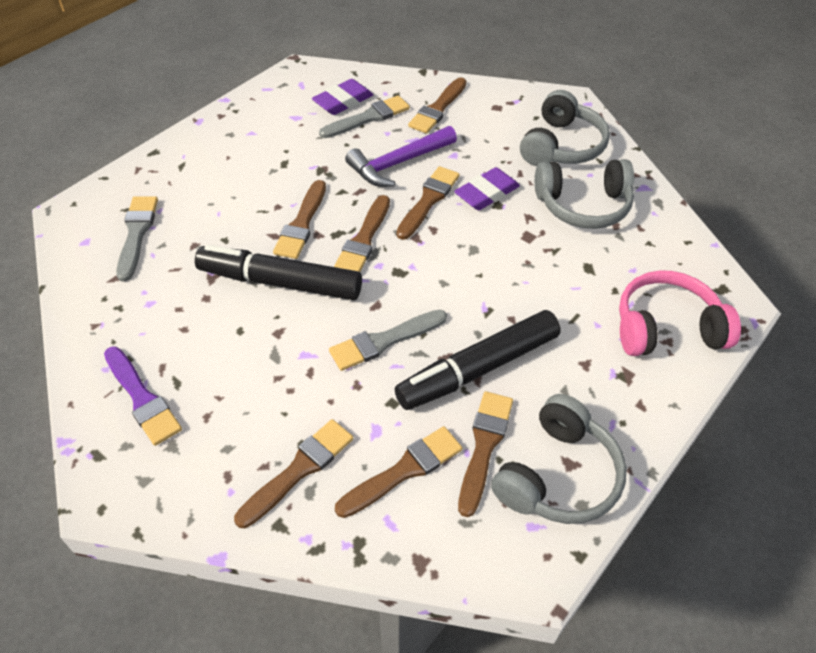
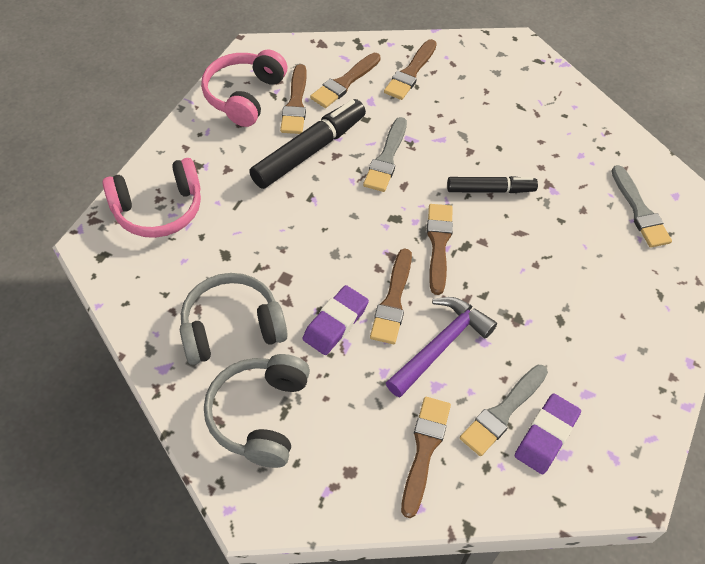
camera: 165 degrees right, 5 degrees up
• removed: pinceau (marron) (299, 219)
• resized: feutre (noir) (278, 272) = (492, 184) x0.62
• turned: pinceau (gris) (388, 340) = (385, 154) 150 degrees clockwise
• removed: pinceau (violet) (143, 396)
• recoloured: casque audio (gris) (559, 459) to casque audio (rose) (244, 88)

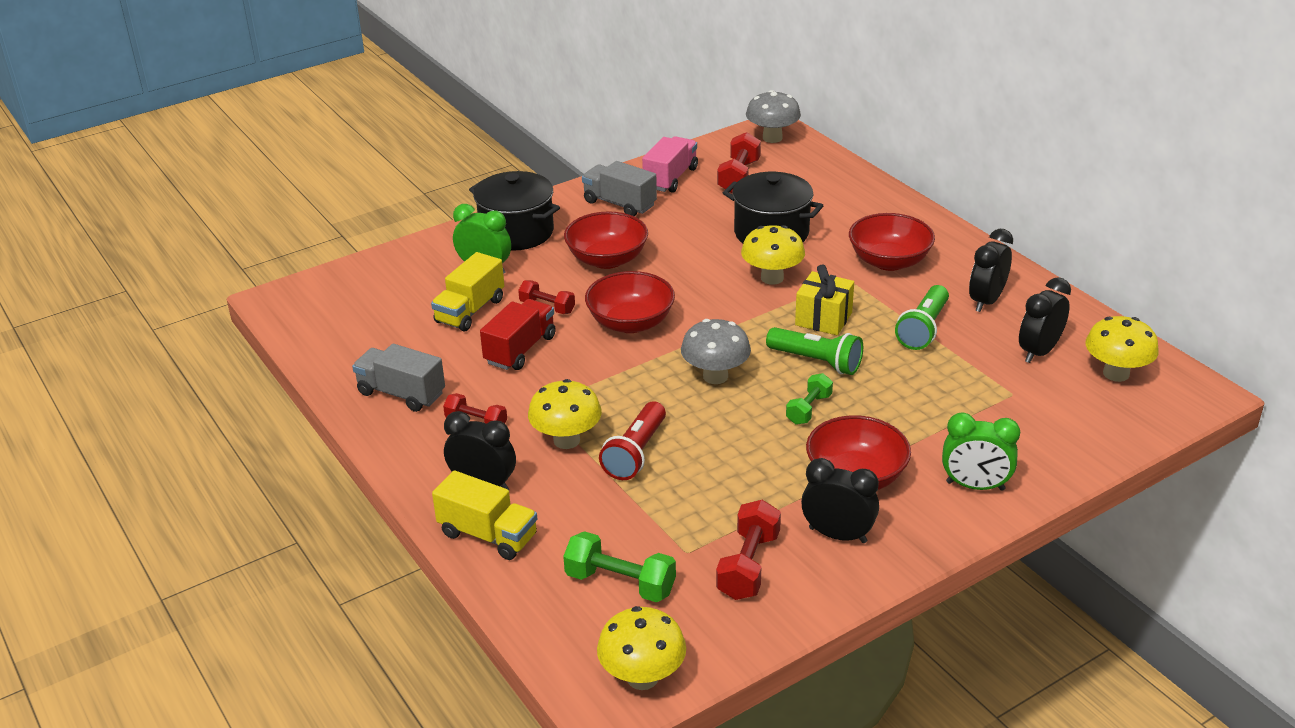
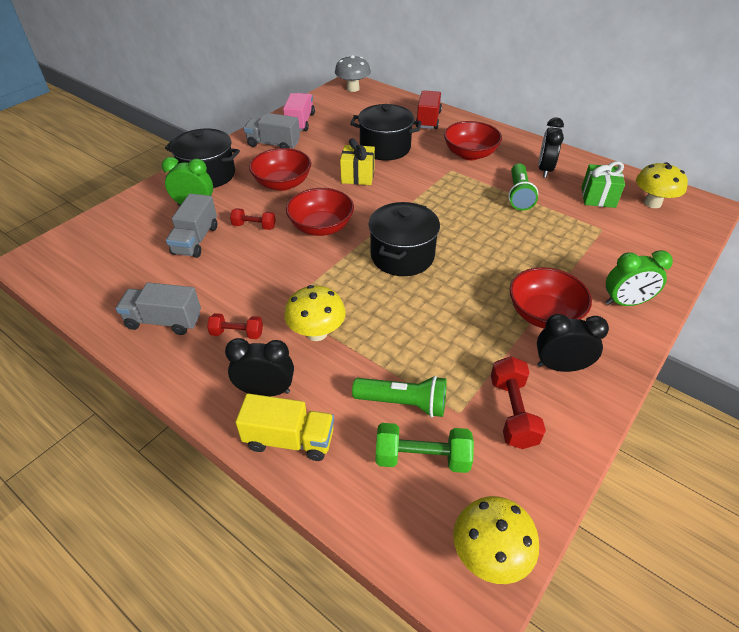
camera: 20 degrees left, 10 degrees up
• removed: haltère (rouge) (739, 162)
• removed: champignon (jaune) (773, 255)
• recoloured: camion (jaune) (467, 291) to camion (gris) (191, 225)
• moved: cadeau (jaune) (824, 299) to (357, 161)
• replaced: réveil (noir) (1045, 320) to cadeau (vert) (603, 184)
• moved: camion (rouge) (518, 334) to (428, 110)
• replaced: champignon (gris) (716, 351) to marmite (noir) (404, 239)
• moved: lampe de poche (vert) (814, 351) to (399, 396)
• removed: haltère (vert) (809, 399)
• removed: lampe de poche (rouge) (632, 440)

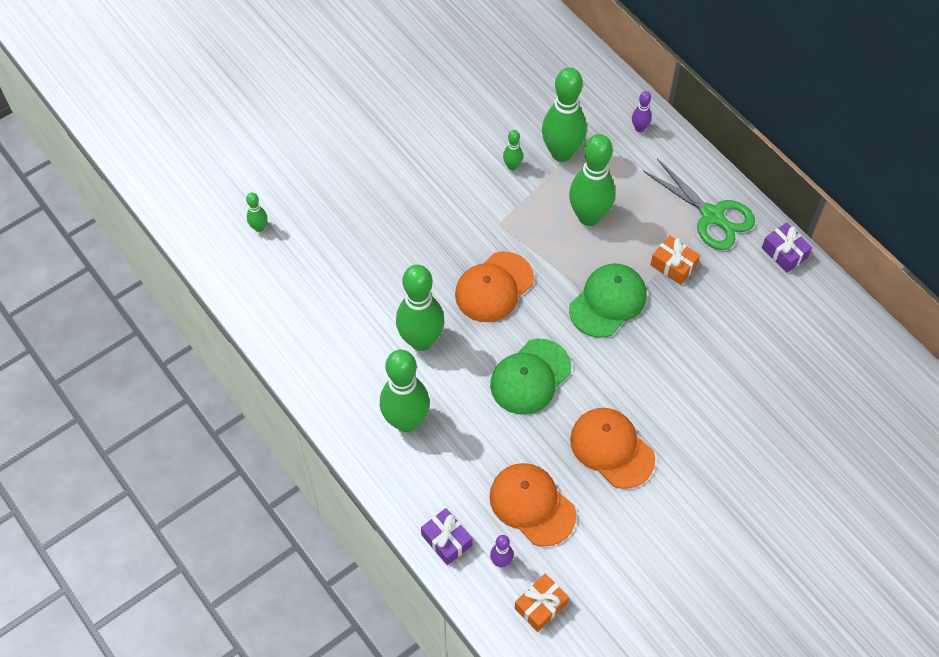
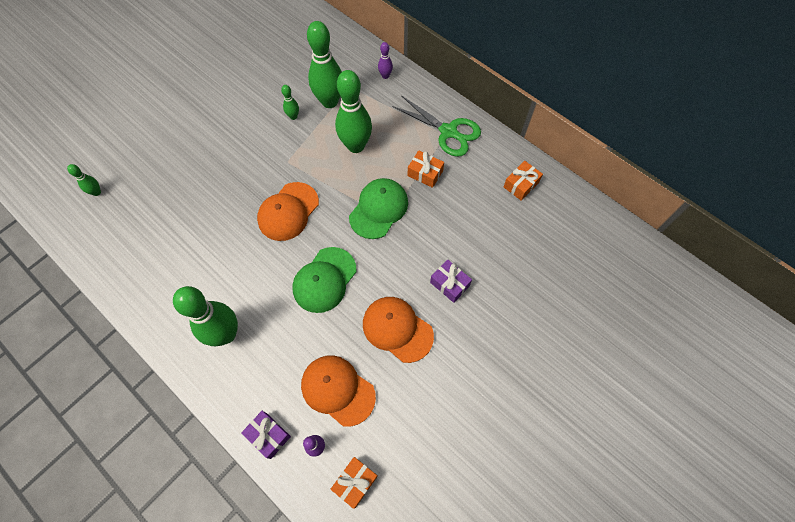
camera: 10 degrees left, 5 degrees up
• moved: cadeau (violet) (787, 247) to (451, 281)
• removed: quille (vert) (420, 308)
• added: cadeau (orange) (523, 181)

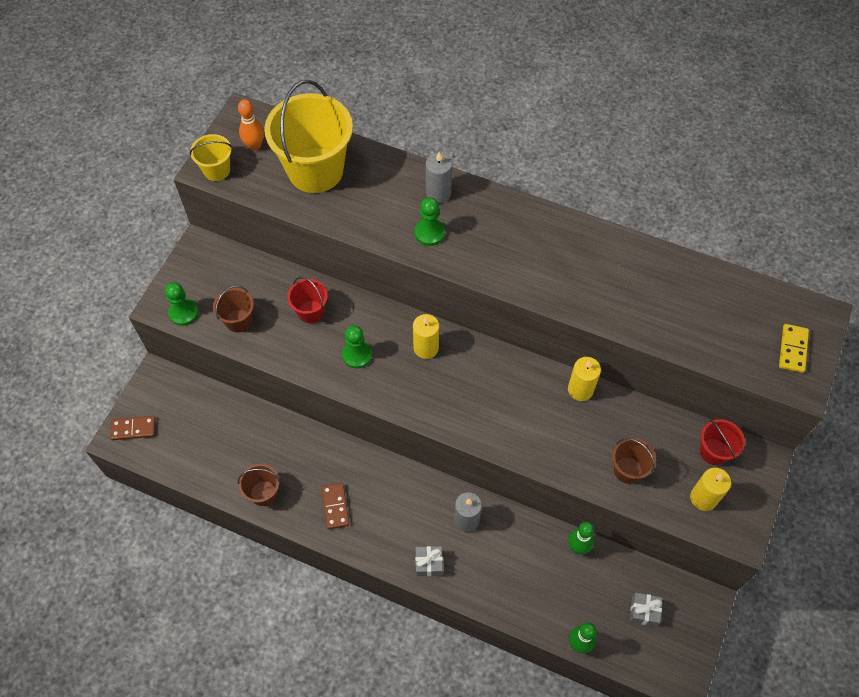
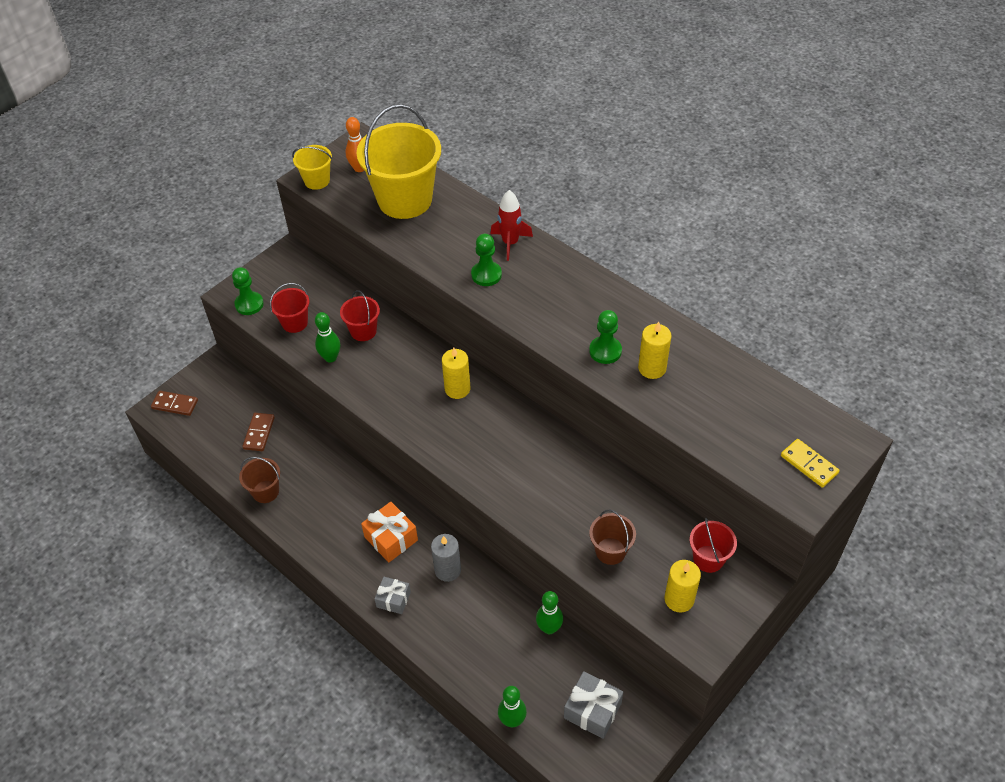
camera: 20 degrees right, 10 degrees down
• replaced: bougie (gris) (439, 177) to fusée (rouge) (512, 225)
• recoloured: seau (marron) (233, 308) to seau (rouge) (289, 308)
• turned: domino (jaune) (794, 348) = (810, 463) 75 degrees counterclockwise
• moved: pion (vert) (357, 346) to (605, 337)
• moved: bougie (jaune) (584, 379) to (654, 350)
• moved: domino (marron) (335, 506) to (258, 432)
• resized: cadeau (gris) (646, 610) = (593, 705) x1.51
• added: quille (vert) (328, 337)
• added: cadeau (orange) (389, 532)

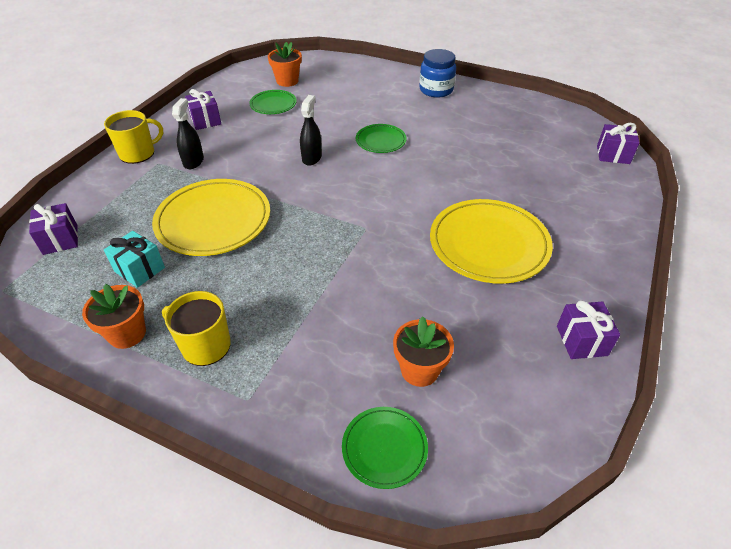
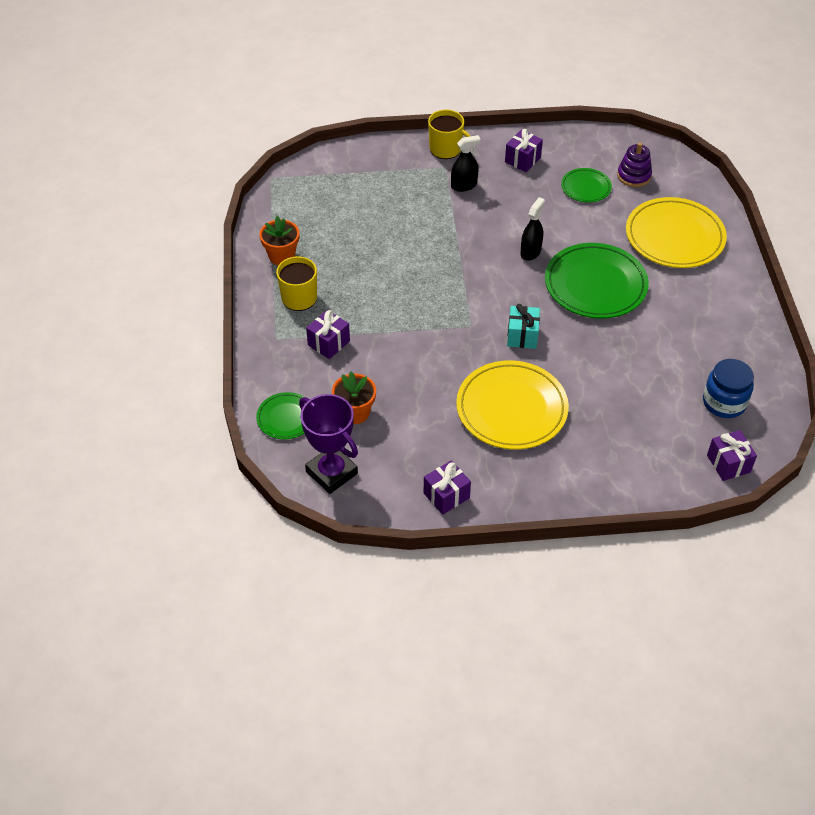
camera: 60 degrees right, 5 degrees up
• replaced: pot de fleurs (orange) (285, 64) to jouet à empiler (violet) (634, 165)
• moved: bocal (bleu) (437, 73) to (728, 388)
• turned: vaporisateur (noir) (311, 130) = (532, 229) 45 degrees counterclockwise
• resized: assiette (vert) (381, 138) = (597, 280) x1.91
• moved: assiette (jaune) (211, 217) to (676, 232)
• moved: cadeau (violet) (53, 229) to (328, 334)
• moved: cadeau (turquoise) (134, 259) to (523, 326)
• added: trophée (violet) (328, 444)

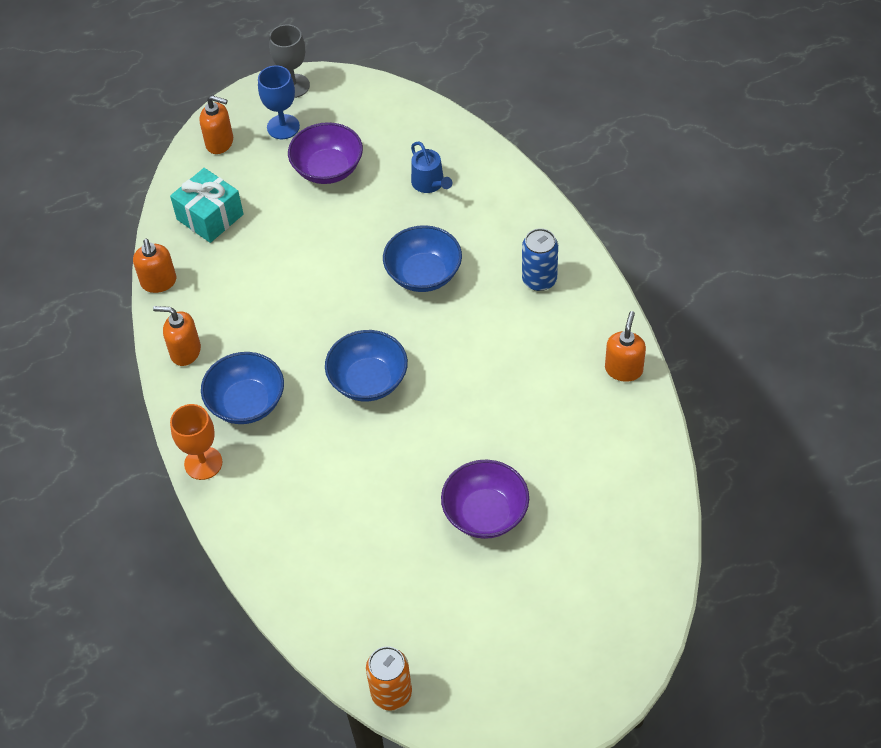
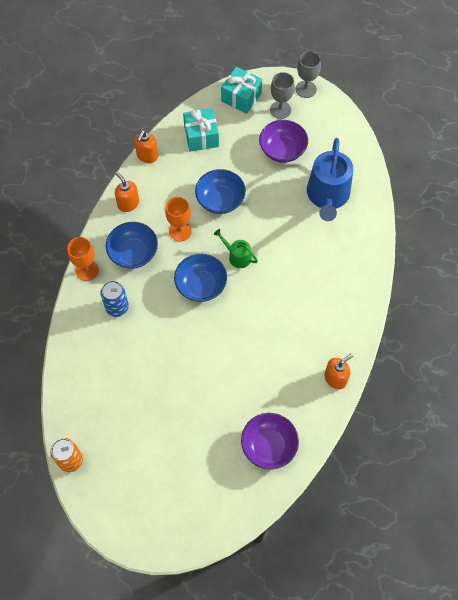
camera: 35 degrees right, 10 degrees up
• recoloured: verre à pied (bleu) (279, 102) to verre à pied (gris) (282, 95)
• replaced: distributeur de savon (orange) (216, 124) to cadeau (turquoise) (241, 90)
• resized: arrosoir (bleu) (431, 167) = (330, 179) x2.03
• moved: bol (bleu) (422, 258) to (220, 191)
• moved: canette (bleu) (540, 259) to (114, 299)
• moved: bol (violet) (485, 499) to (270, 441)
• added: verre à pied (orange) (178, 219)
• added: arrosoir (vert) (236, 248)

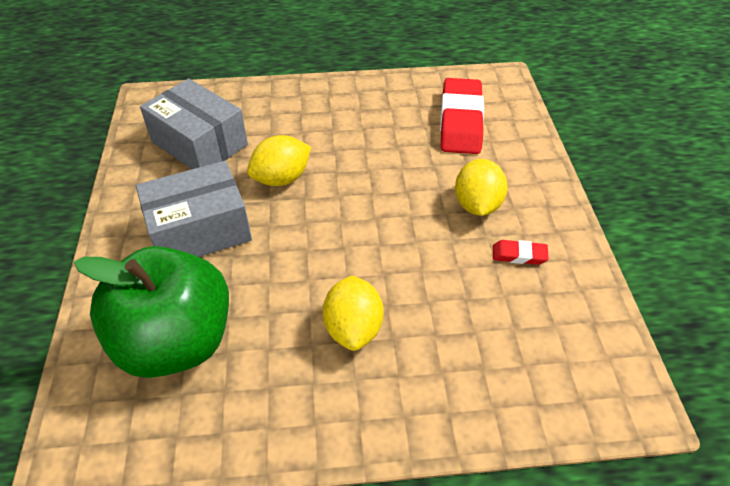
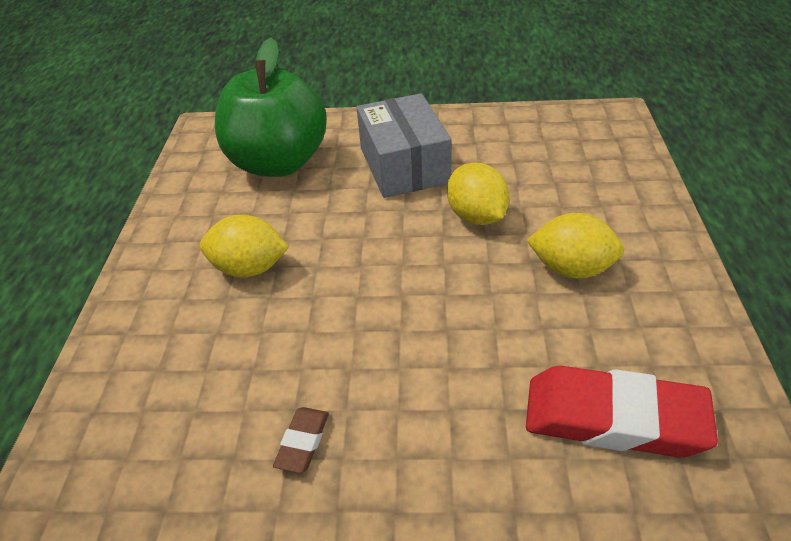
camera: 100 degrees right, 5 degrees down
• removed: boîte (gris) (194, 123)
• moved: citron (jaune) (481, 187) to (575, 246)
• recoloured: gomme (rouge) (521, 252) to gomme (marron) (301, 440)

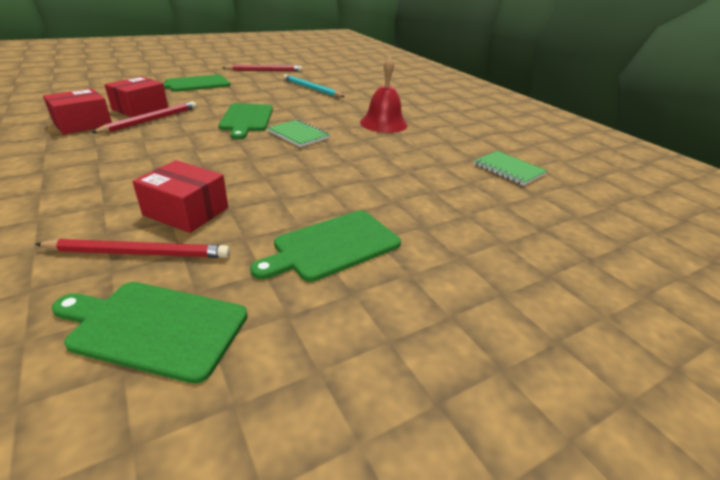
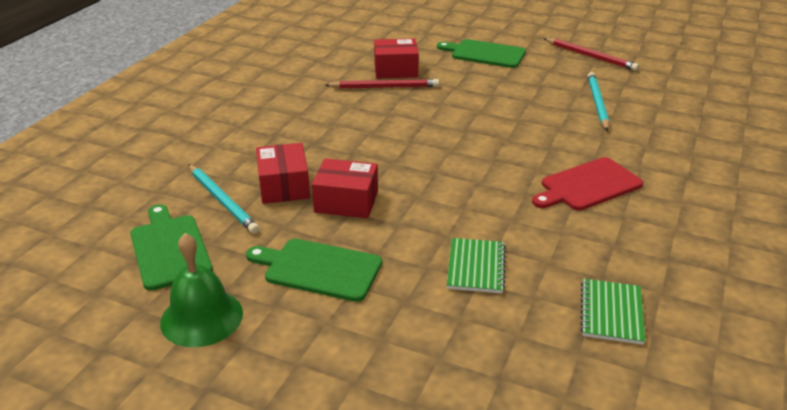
camera: 55 degrees right, 0 degrees up
• replaced: cloche (rouge) (384, 95) to planche à découper (rouge) (587, 183)
• moved: boîte (rouge) (77, 111) to (345, 188)
• removed: planche à découper (vert) (245, 121)
• moved: carnet (vert) (299, 133) to (476, 265)
• recoloured: crayon (rouge) (132, 248) to crayon (turquoise) (223, 199)
• added: cloche (vert) (201, 290)

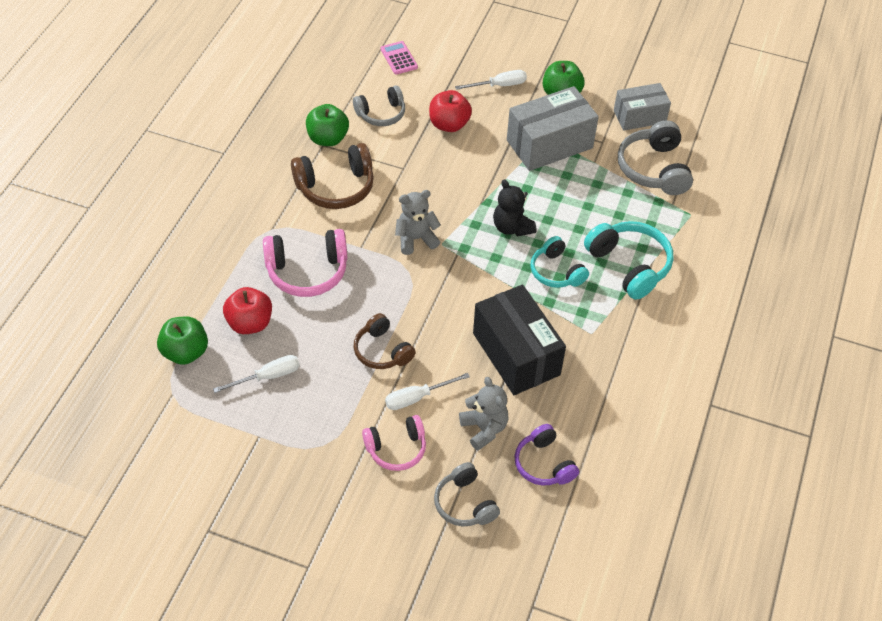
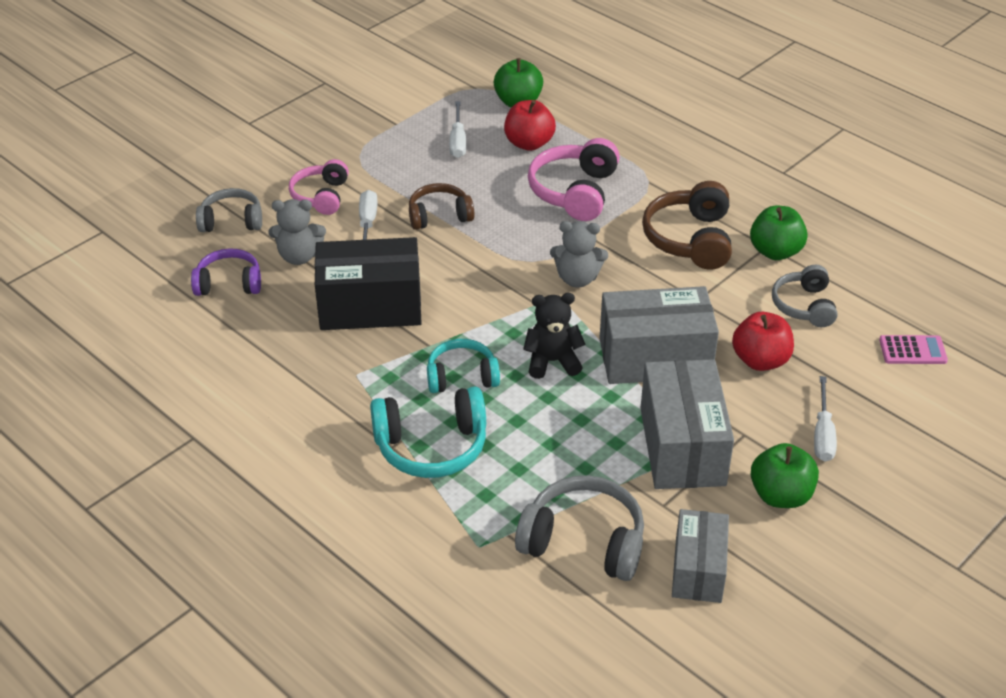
camera: 115 degrees right, 10 degrees down
• turned: ours en peluche (gris) (418, 222) = (579, 254) 90 degrees clockwise
• added: boîte (gris) (659, 335)

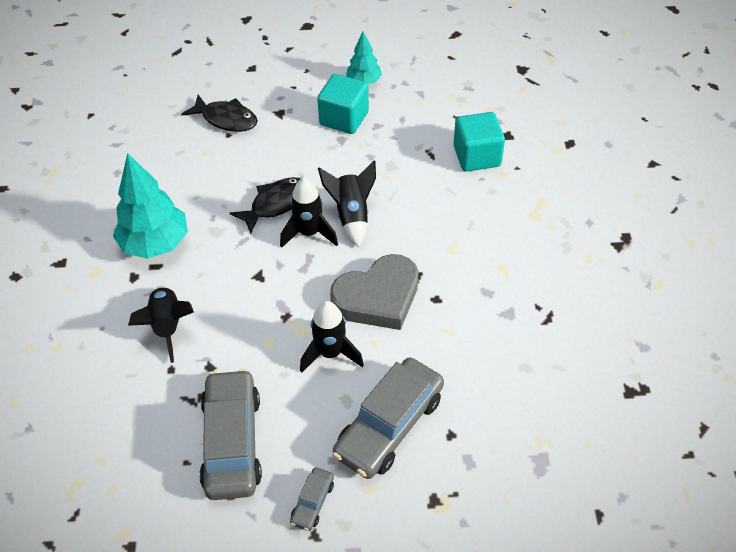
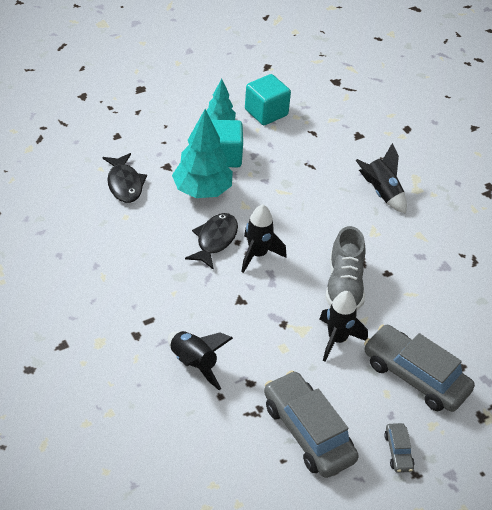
camera: 30 degrees left, 5 degrees down
• turned: poisson (noir) (220, 113) = (124, 178) 75 degrees clockwise
• moved: cube (turquoise) (479, 142) to (268, 99)
• moved: arbre (turquoise) (150, 206) to (202, 153)
• moved: fusée (noir) (347, 203) to (381, 178)
• replaced: cœur (gris) (374, 292) to chaussure (gris) (345, 268)
• turned: voiture (gris) (388, 418) = (419, 368) 120 degrees clockwise

